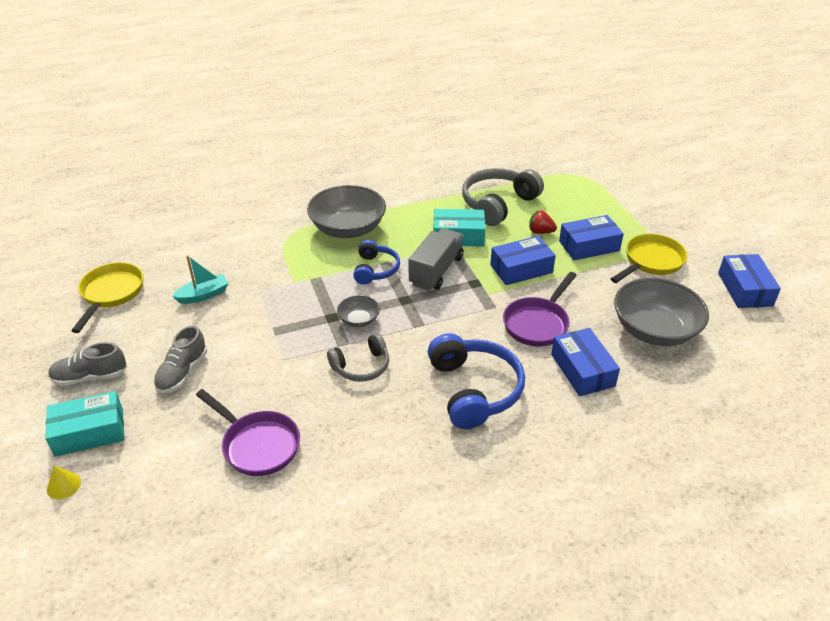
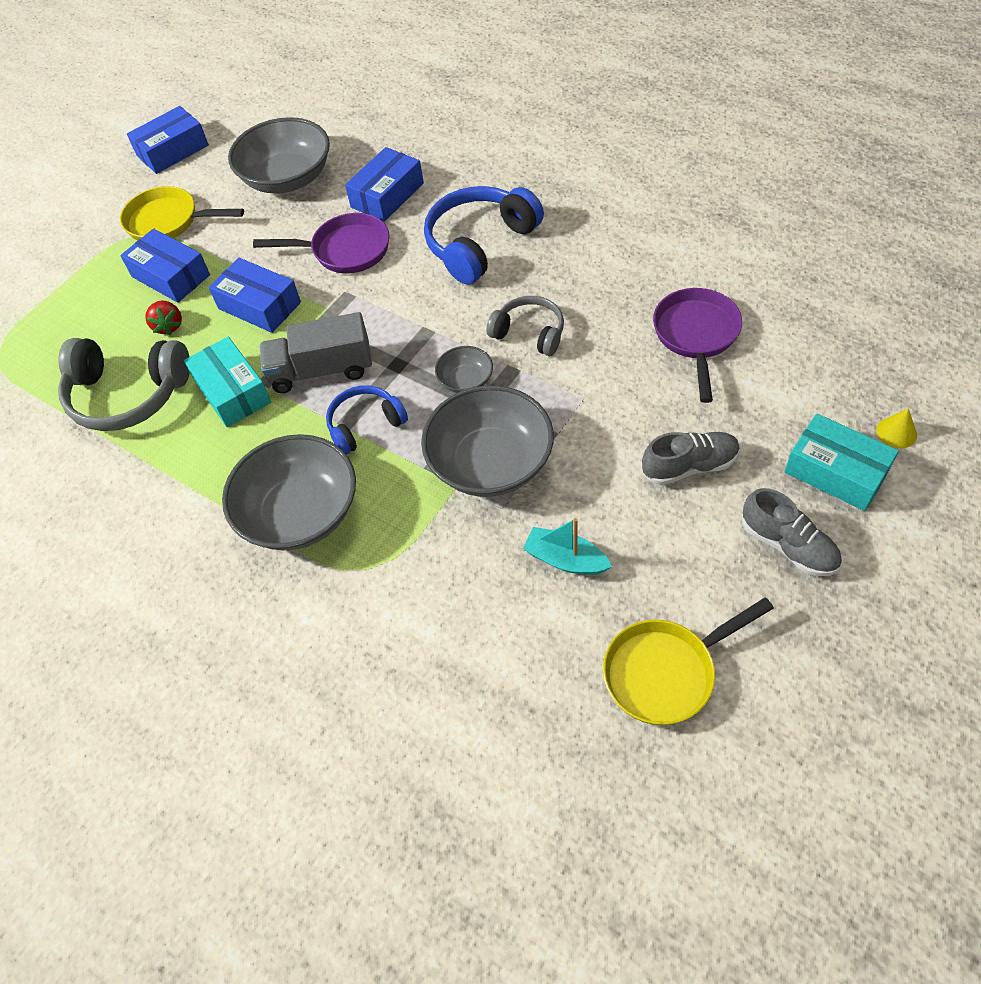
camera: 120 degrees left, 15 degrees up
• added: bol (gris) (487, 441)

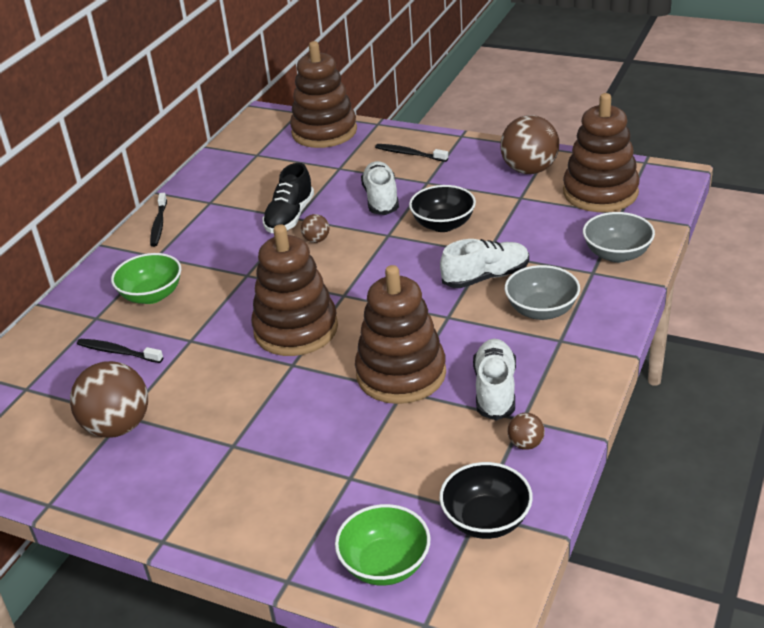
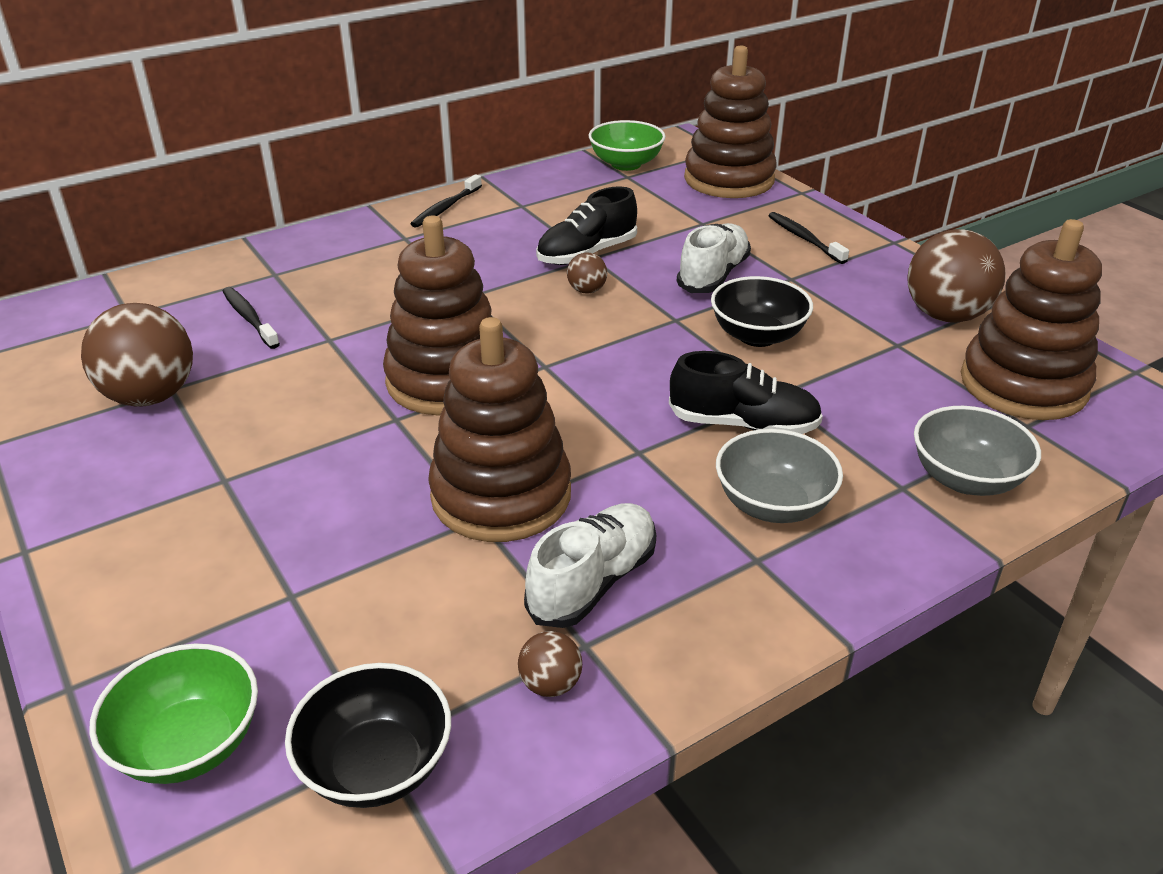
camera: 30 degrees right, 0 degrees up
• recoloured: chaussure (blanc) (484, 263) to chaussure (noir) (746, 392)
• moved: bol (vert) (146, 278) to (627, 145)

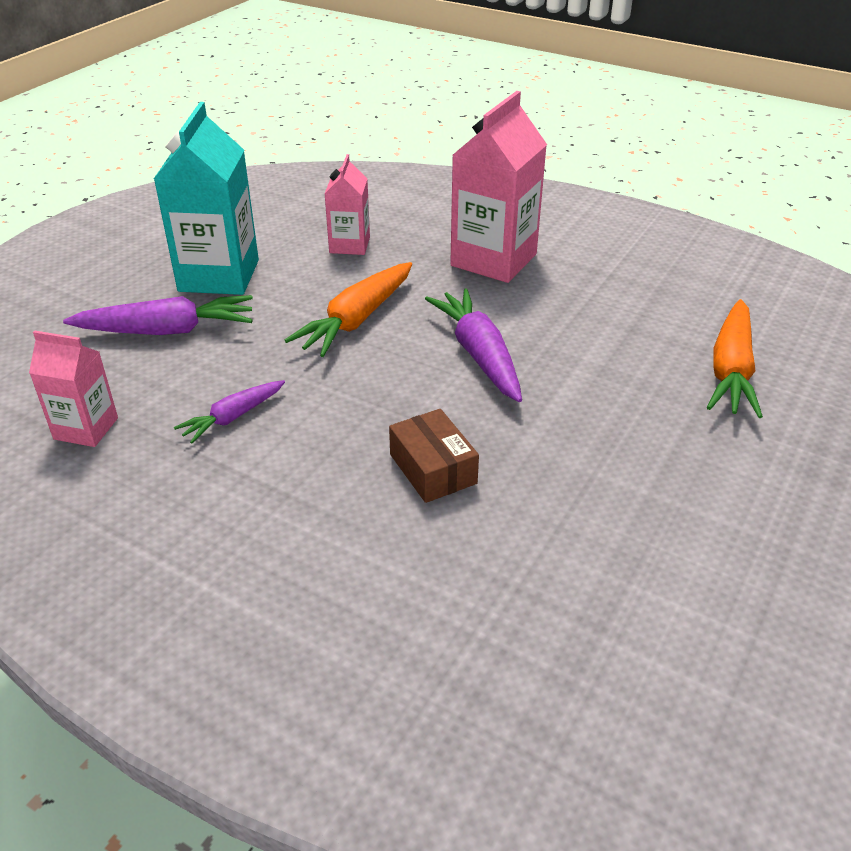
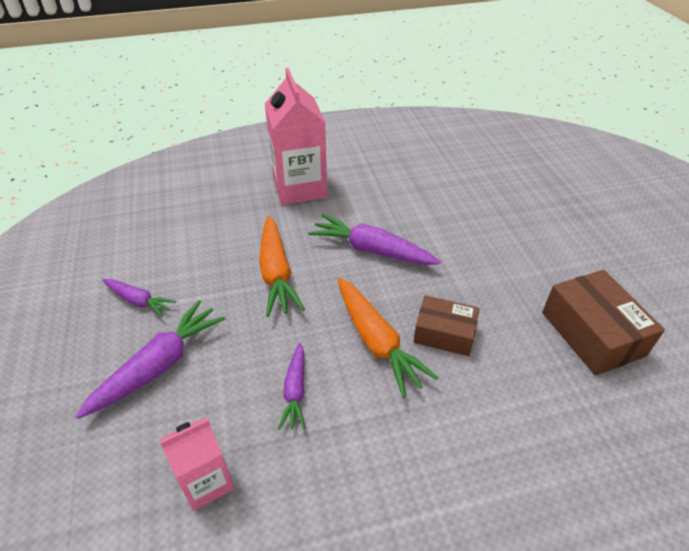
camera: 45 degrees left, 5 degrees up
• replaced: brique de lait (turquoise) (206, 198) to carotte (violet) (139, 298)
• removed: brique de lait (rose) (347, 204)
• moved: carotte (orange) (735, 358) to (388, 338)
• added: boîte (marron) (603, 323)

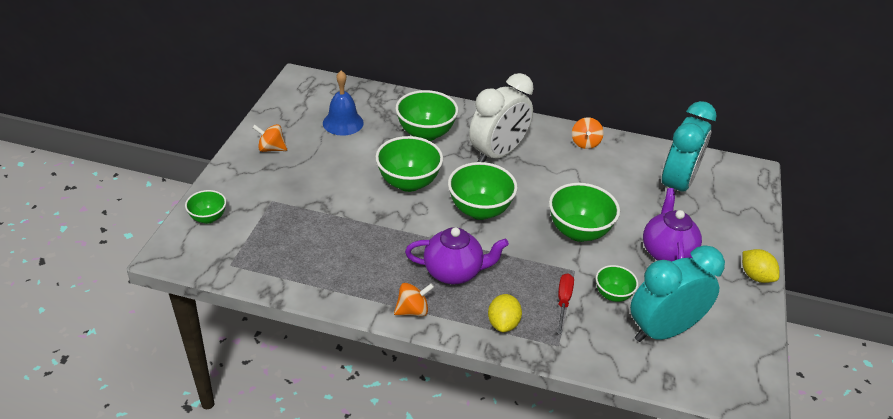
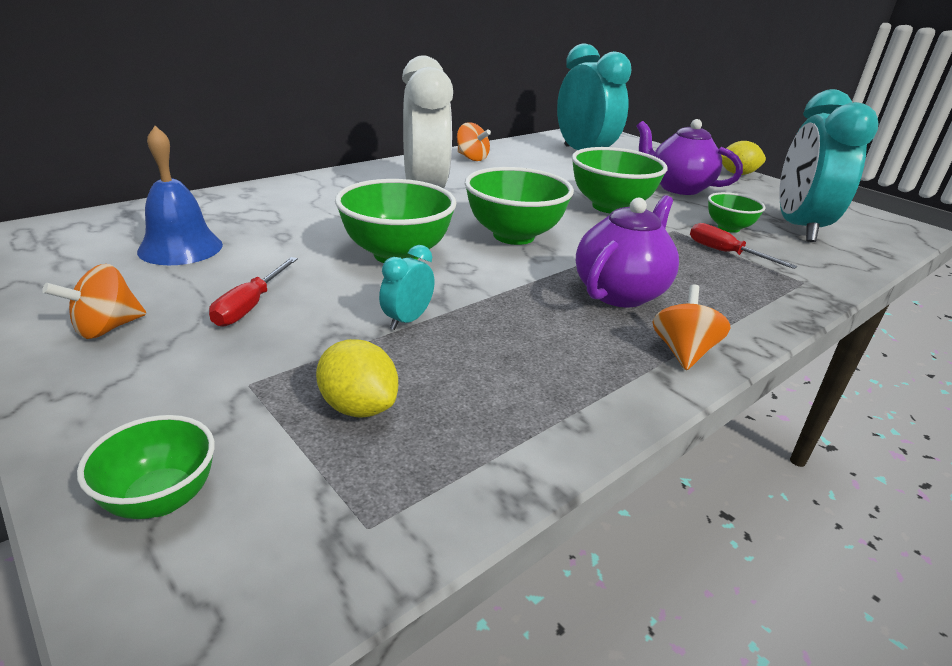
camera: 55 degrees left, 10 degrees down
• removed: bol (vert) (426, 115)
• moved: citron (jaune) (505, 313) to (357, 378)
• added: réveil (turquoise) (407, 287)
• added: tournevis (rouge) (253, 292)

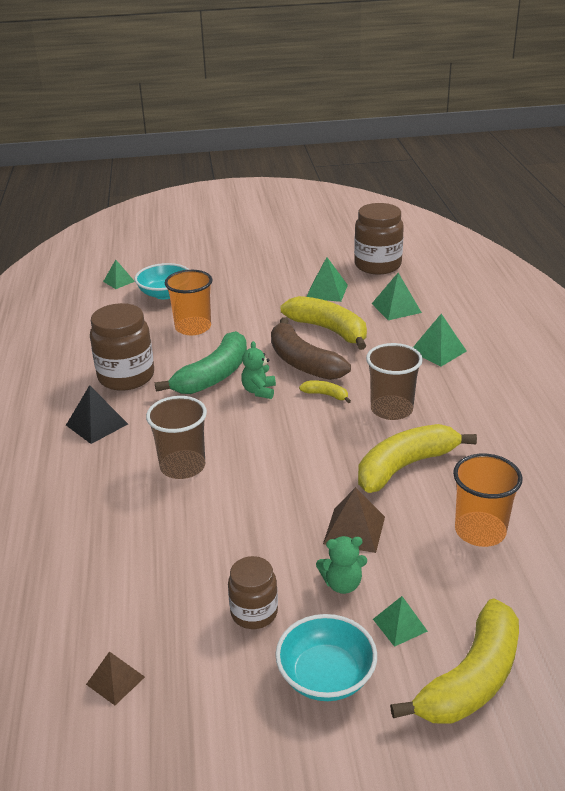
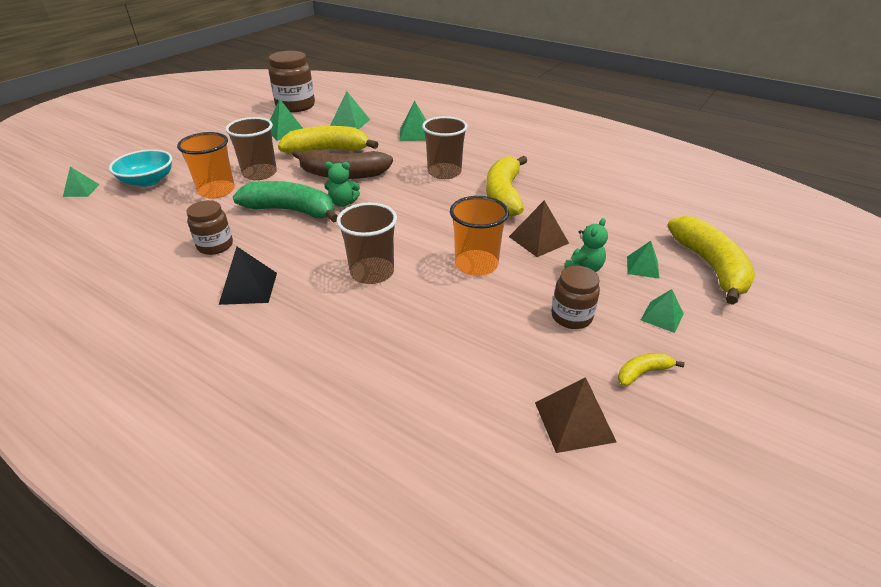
camera: 50 degrees left, 5 degrees up
• resized: bocal (marron) (122, 347) = (210, 227) x0.59
• turned: banane (vert) (201, 362) = (285, 202) 60 degrees counterclockwise
• turned: ours en peluche (vert) (258, 370) = (342, 184) 45 degrees counterclockwise
• moved: banane (jaune) (325, 391) to (651, 369)
• moved: gobelet (orange) (488, 500) to (479, 236)
• replaced: bol (turquoise) (326, 657) to pyramide (vert) (662, 311)
• resized: pyramide (marron) (115, 678) = (575, 415) x1.51
• added: gobelet (marron) (251, 148)

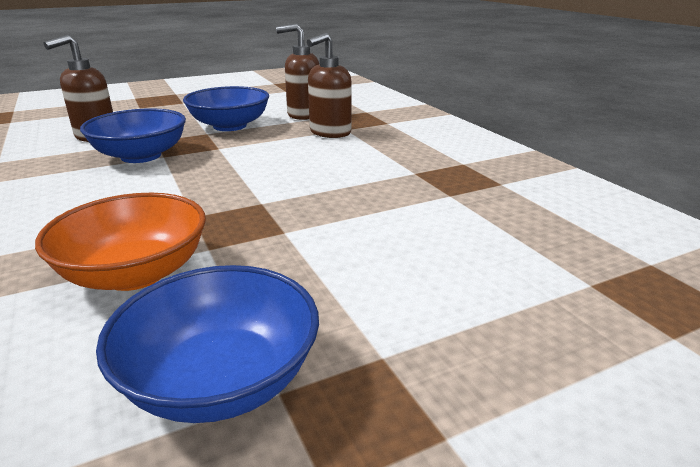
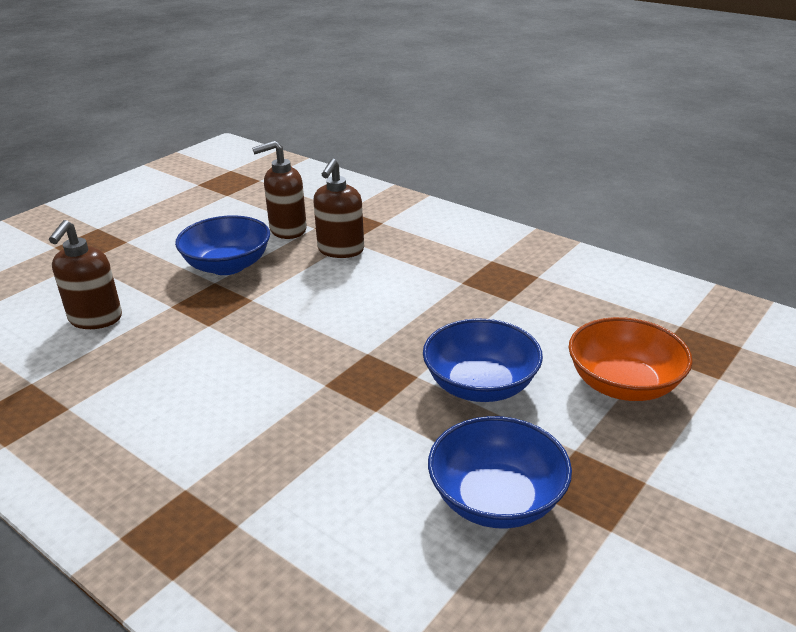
camera: 25 degrees left, 5 degrees up
• moved: bol (bleu) (133, 135) to (483, 360)
• moved: bol (orange) (120, 242) to (631, 359)

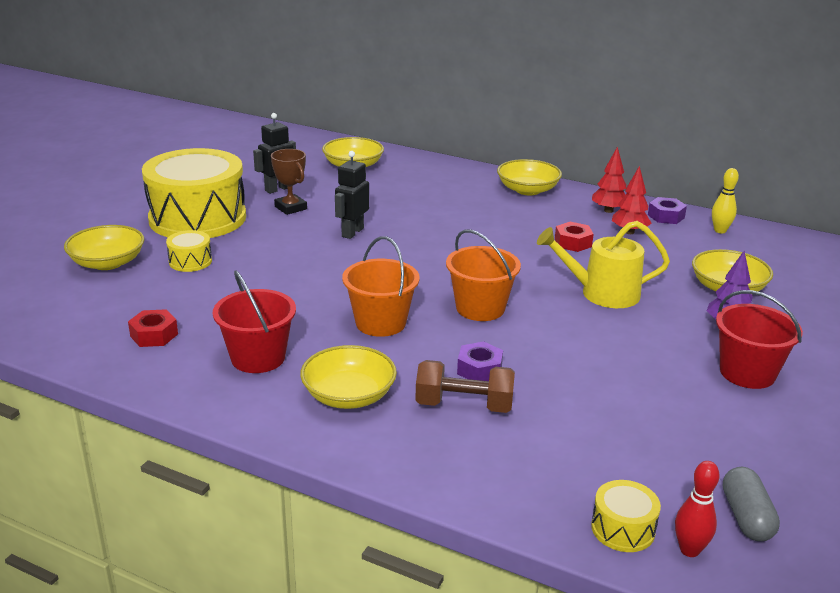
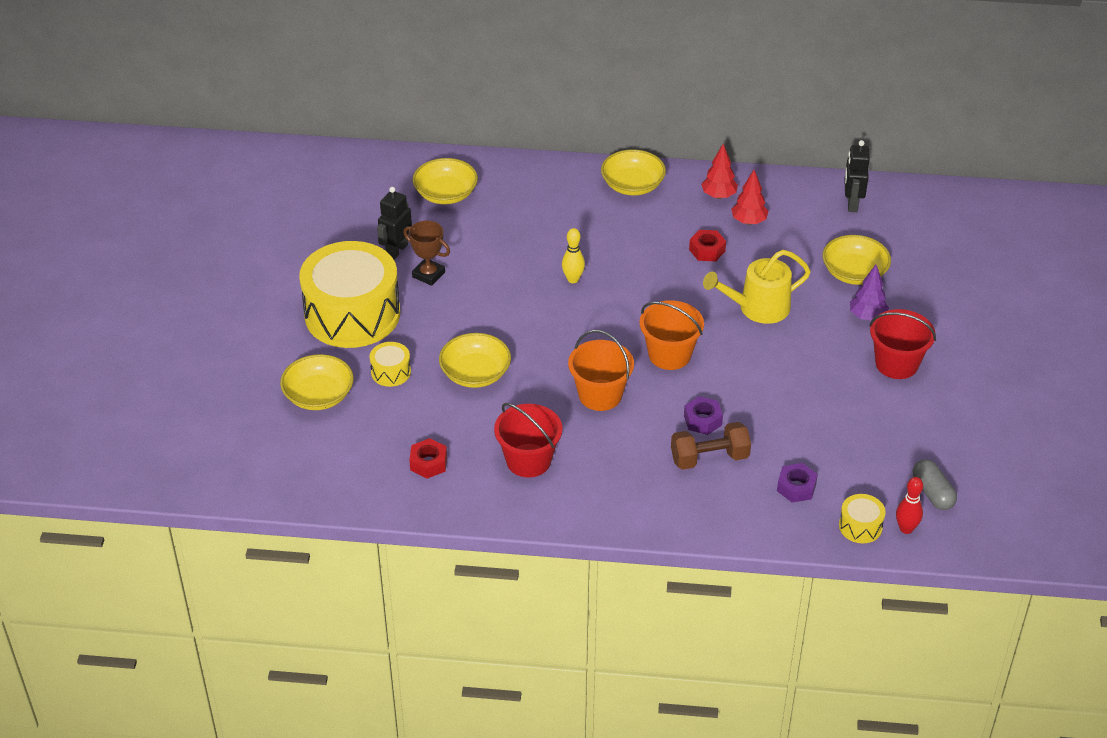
camera: 20 degrees left, 15 degrees up
• moved: robot (noir) (352, 195) to (857, 176)
• moved: quille (jaune) (725, 200) to (573, 255)
• moved: écrou (violet) (667, 210) to (797, 483)
• moved: bol (jaune) (348, 377) to (475, 360)

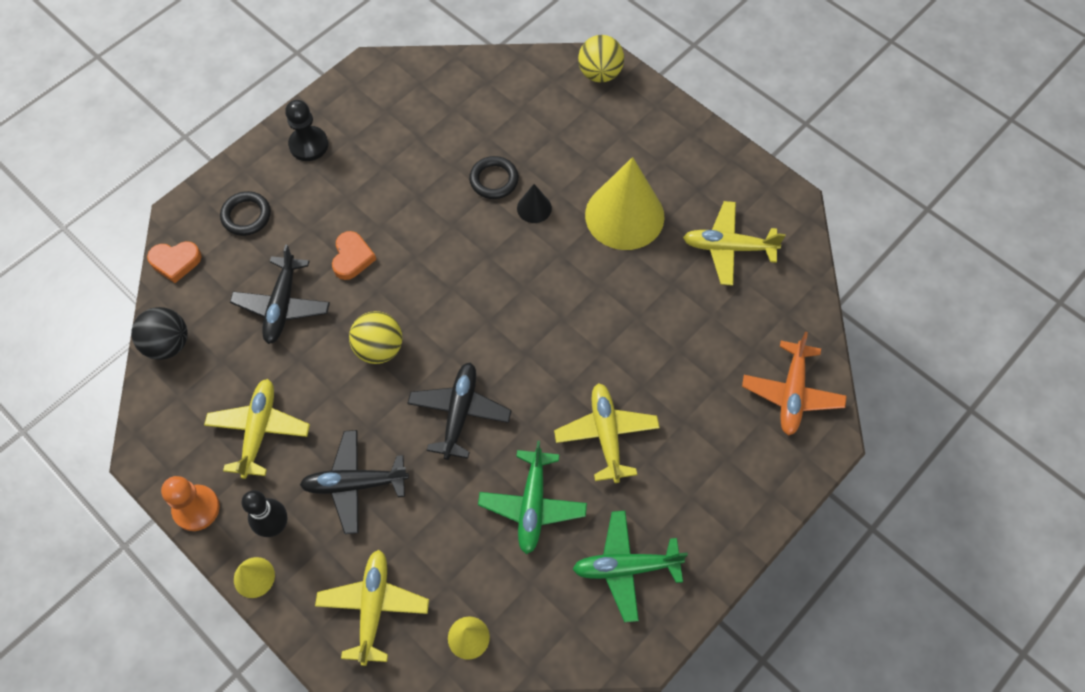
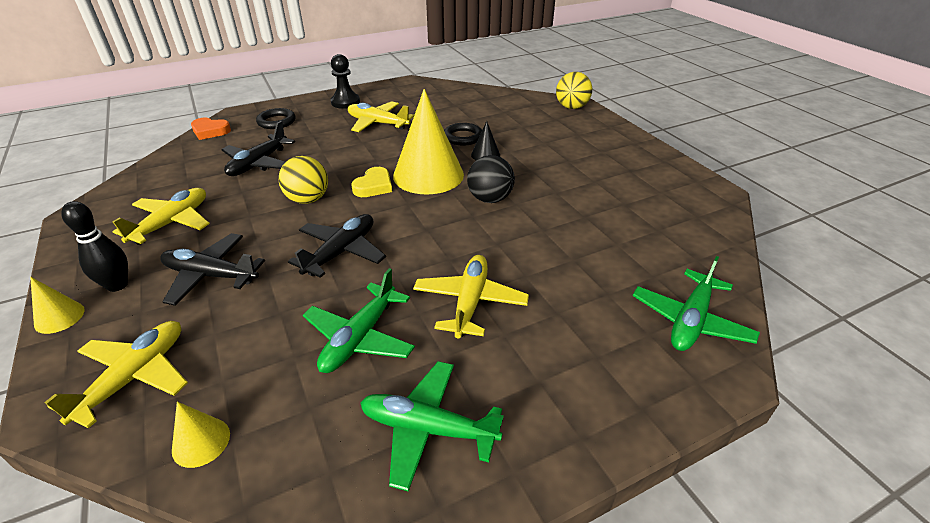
camera: 20 degrees right, 25 degrees down
• moved: cône (jaune) (624, 203) to (428, 142)
• moved: avion (jaune) (734, 243) to (381, 116)
• removed: cœur (orange) (354, 255)
• moved: balle (noir) (159, 333) to (491, 179)
• recoloured: avion (orange) (794, 384) to avion (vert) (696, 303)
• removed: pion (orange) (190, 503)
• added: cœur (jaune) (372, 182)

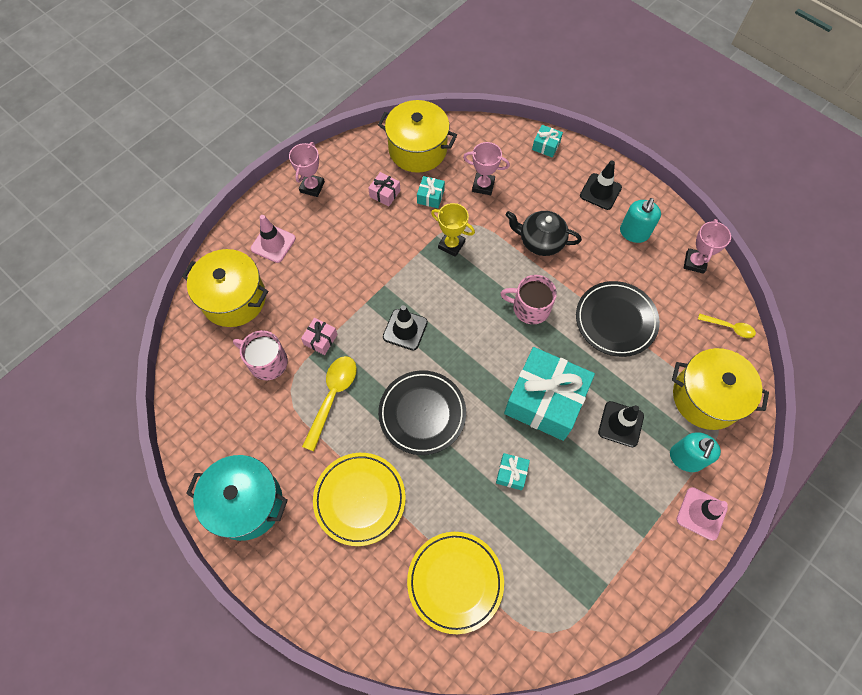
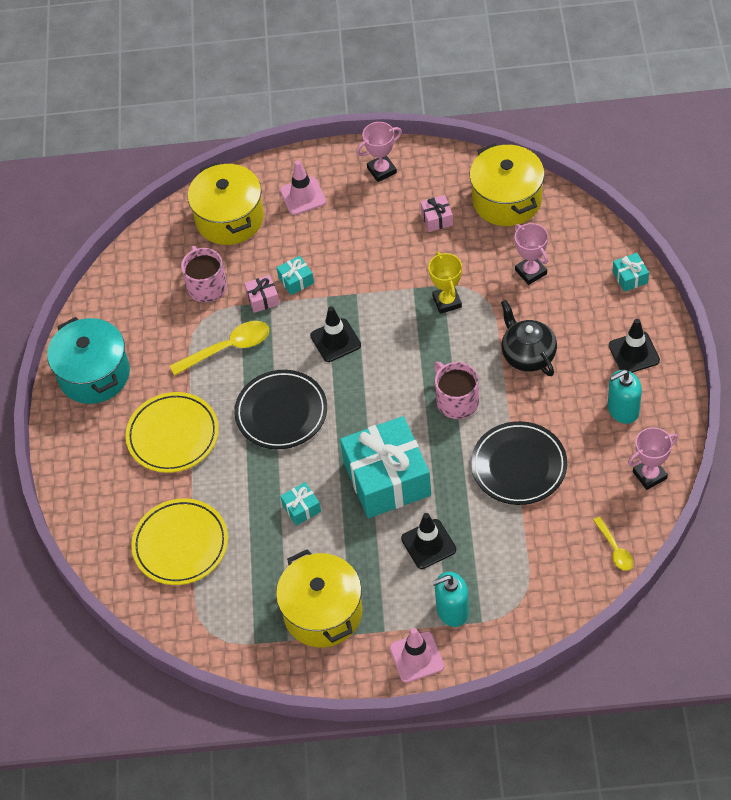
camera: 50 degrees right, 10 degrees down
• moved: cadeau (turquoise) (431, 192) to (295, 275)
• moved: marmite (jaune) (720, 389) to (319, 598)

